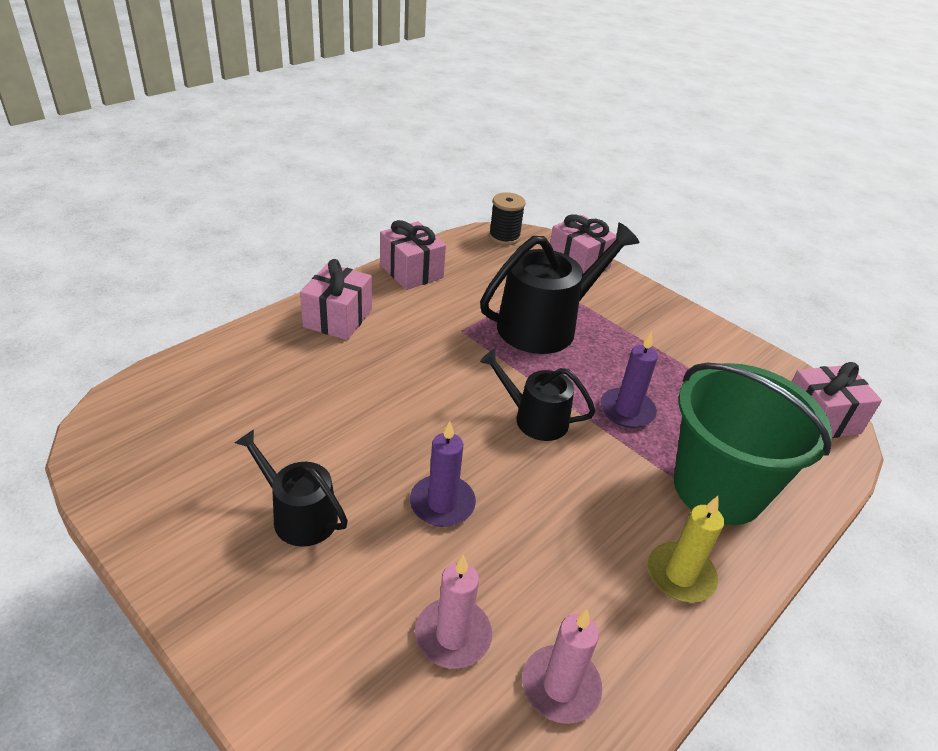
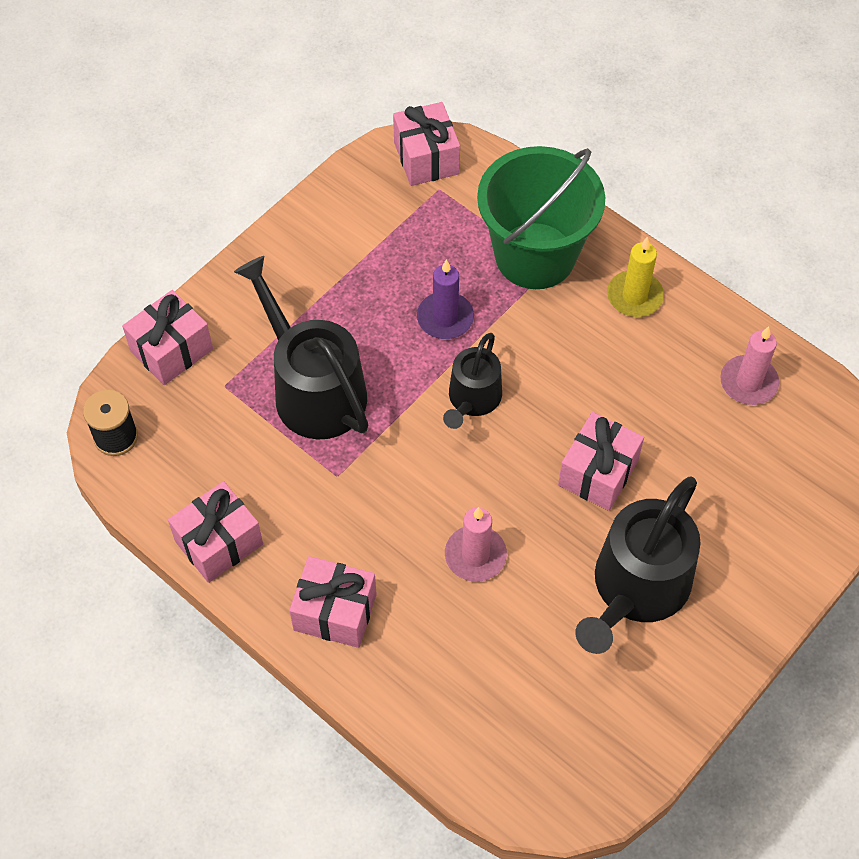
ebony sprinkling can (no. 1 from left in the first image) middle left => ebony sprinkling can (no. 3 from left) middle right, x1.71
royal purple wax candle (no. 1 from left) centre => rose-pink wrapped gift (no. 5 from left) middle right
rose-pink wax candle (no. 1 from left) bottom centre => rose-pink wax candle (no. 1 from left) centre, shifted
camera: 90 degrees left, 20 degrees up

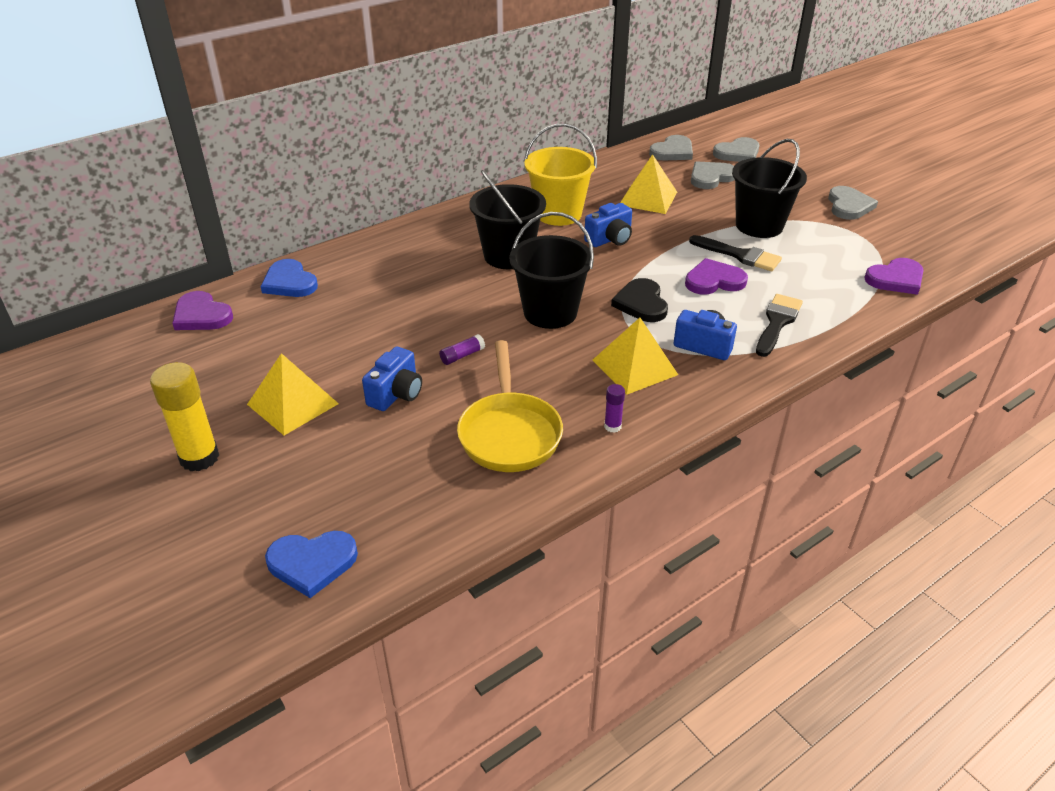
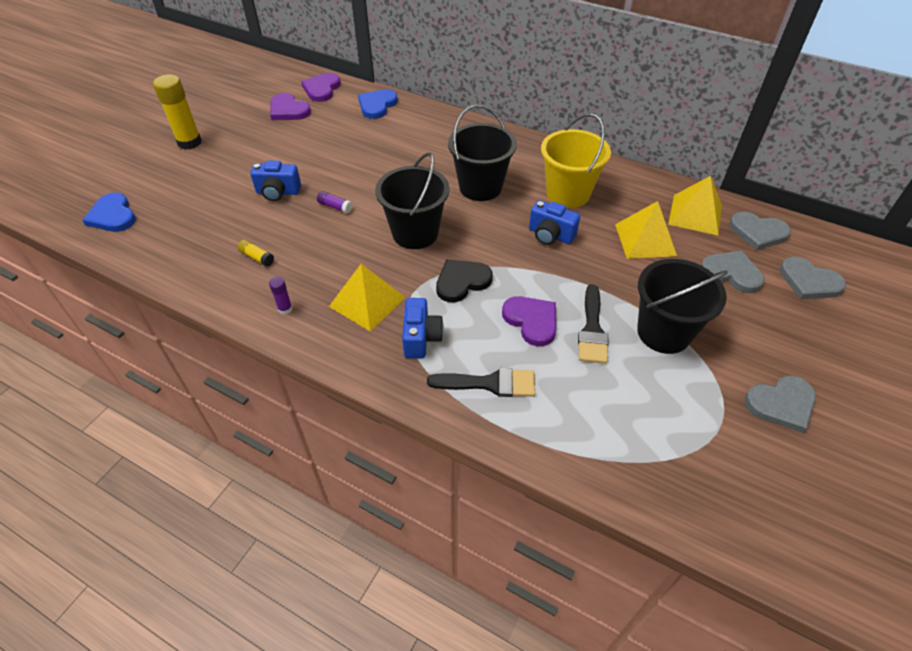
bright yellow pyramid shape (no. 1 from left in the first image) middle left => bright yellow pyramid shape (no. 3 from left) top right, shifted
bright yellow skillet centre => bright yellow glue (no. 2 from left) middle left
royal purple heart (no. 3 from left in the first image) middle right => royal purple heart (no. 1 from left) top left, shifted
camera: 65 degrees right, 10 degrees up

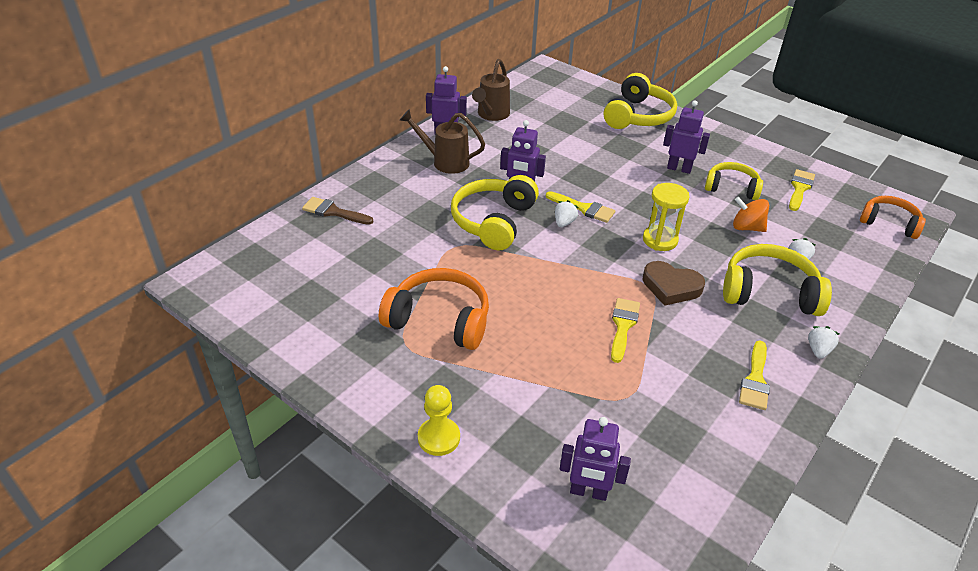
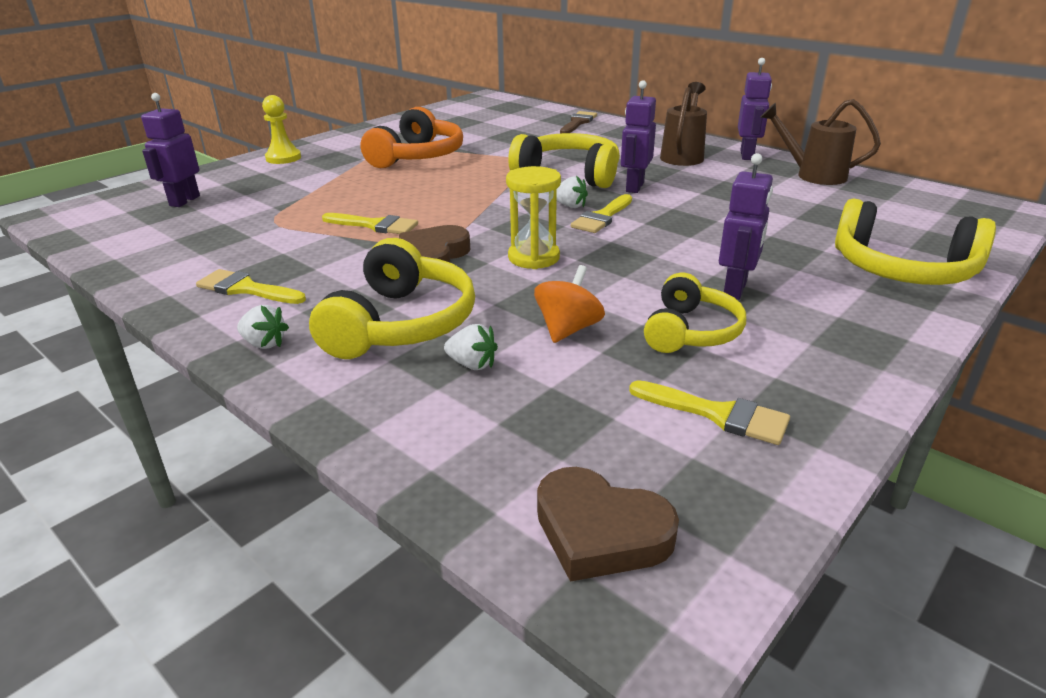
orange over-ear headphones (no. 2 from left) middle right => russet heart (no. 2 from left) bottom centre
camera: 95 degrees right, 10 degrees down

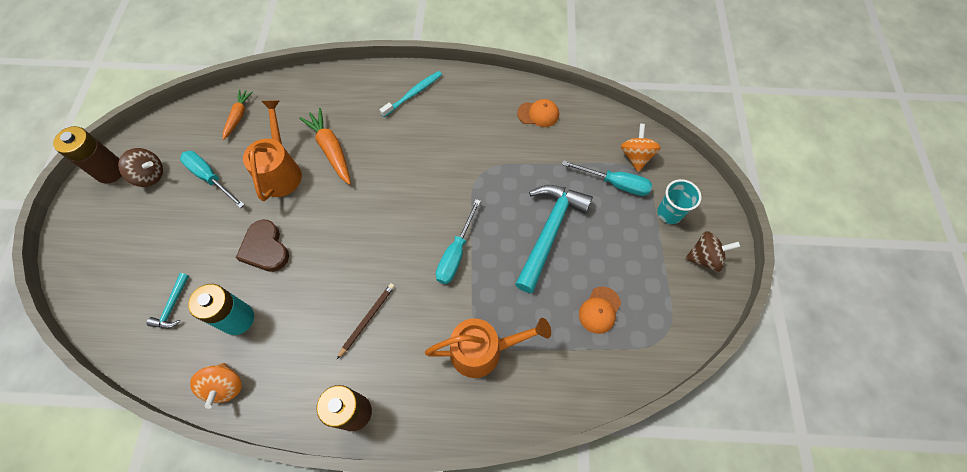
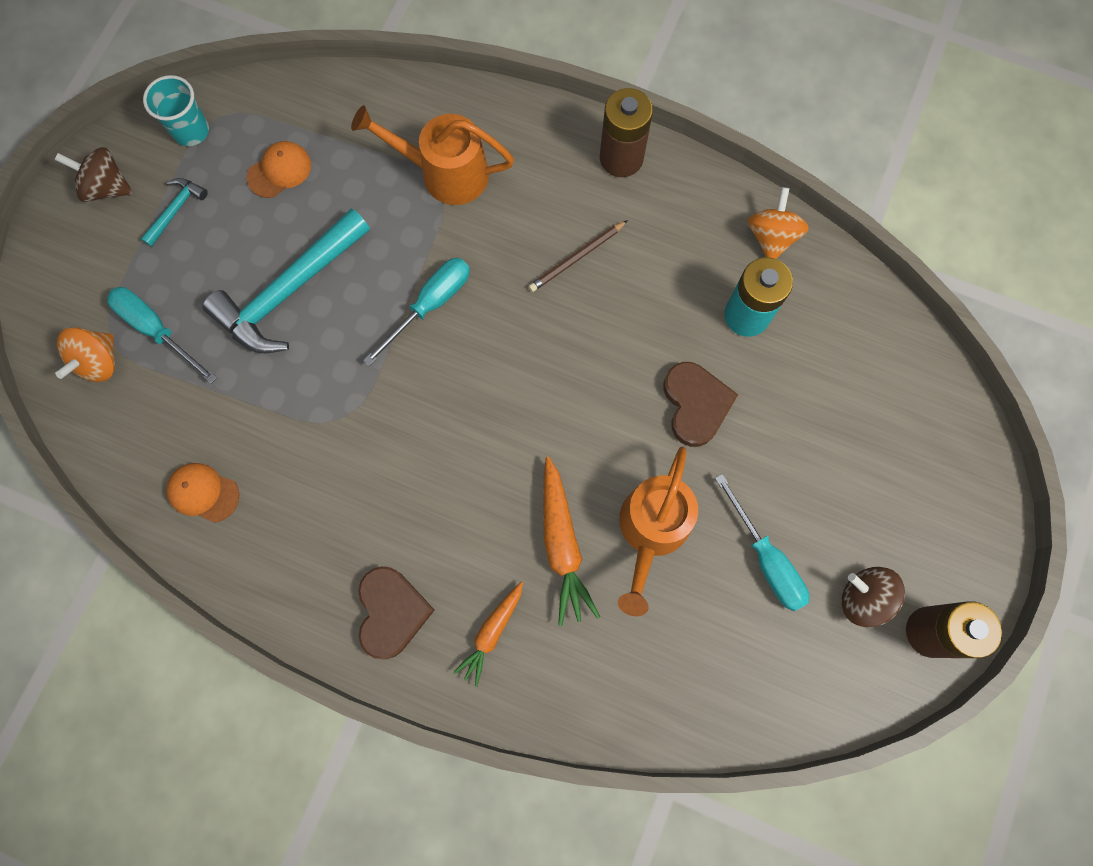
turquoise hammer (no. 1 from left) middle left => turquoise hammer (no. 1 from left) top left, shifted
orange carrot (no. 1 from left) top left => orange carrot (no. 1 from left) bottom centre, shifted
turquoise toothbrush top centre => russet heart (no. 1 from left) bottom centre
turquoise cup middle right => turquoise cup top left, shifted
camera: 160 degrees left, 10 degrees up

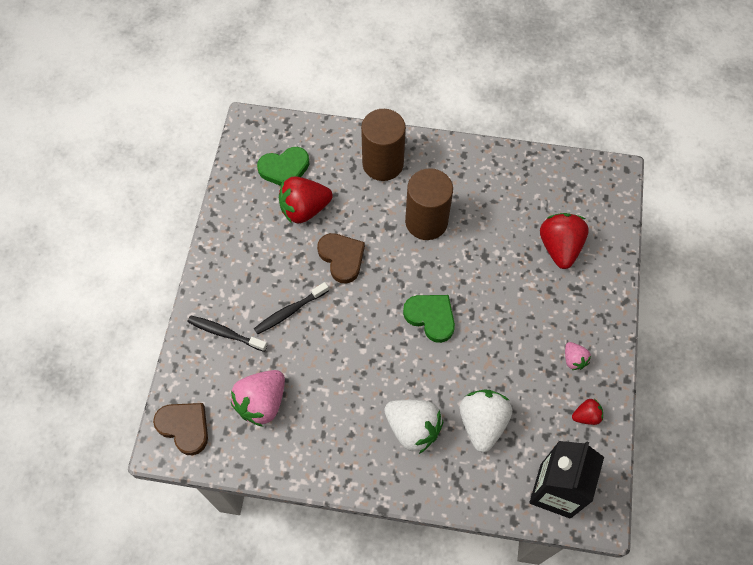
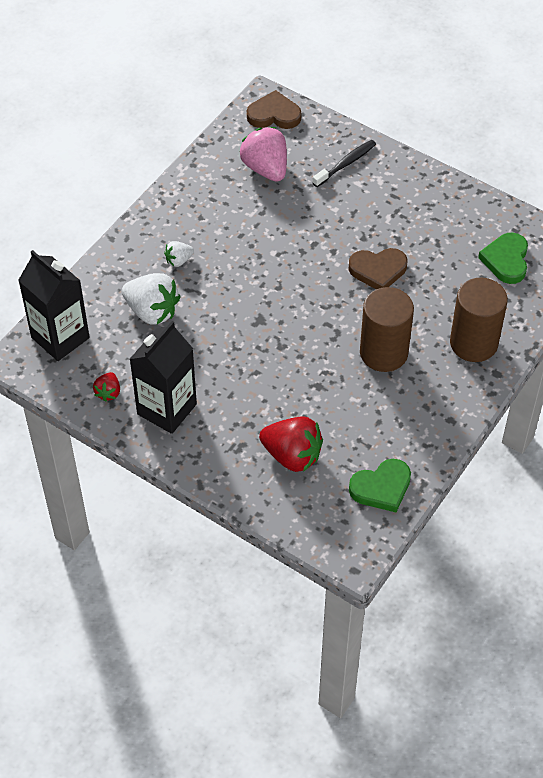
russet heart (no. 1 from left) bottom left => russet heart (no. 1 from left) top centre, 150 degrees counterclockwise
ebony toothbrush (no. 2 from left) centre => nothing
red berry (no. 1 from left) centre => nothing
white berry (no. 1 from left in the first image) bottom centre => white berry (no. 2 from left) top left, x0.51
emerald heart (no. 2 from left in the first image) centre => emerald heart (no. 1 from left) middle right, shifted
rose-pink berry (no. 2 from left) middle right => ebony juice carton (no. 2 from left) middle left
camera: 115 degrees right, 10 degrees down

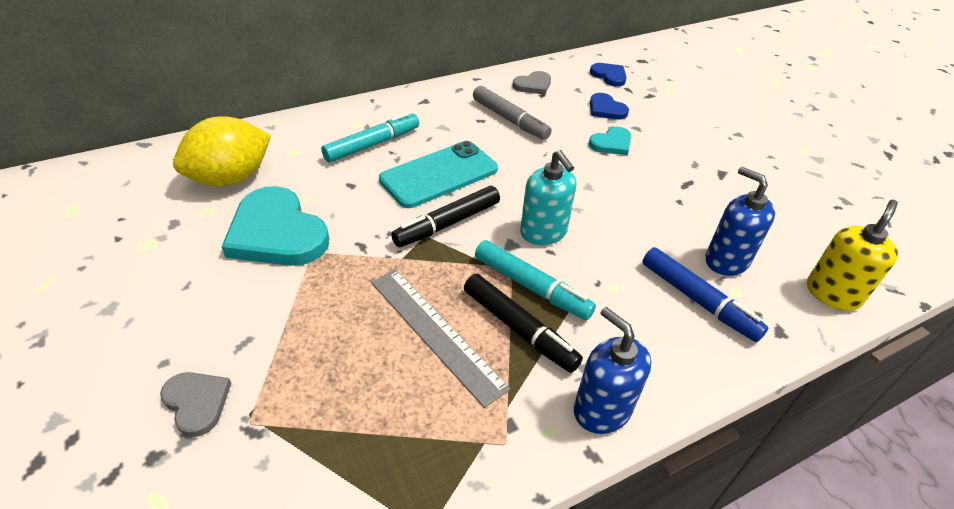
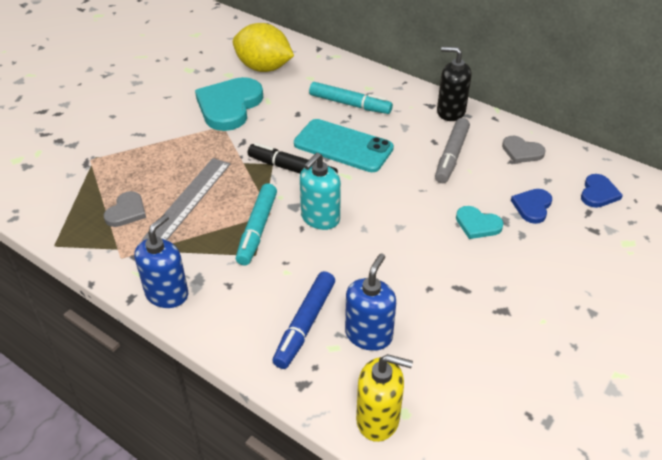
gray heart (no. 1 from left) bottom left => gray heart (no. 1 from left) middle left, shifted
ebony marker (no. 2 from left) centre => nothing
nothing => ebony soap dispenser top right
camera: 65 degrees right, 0 degrees up

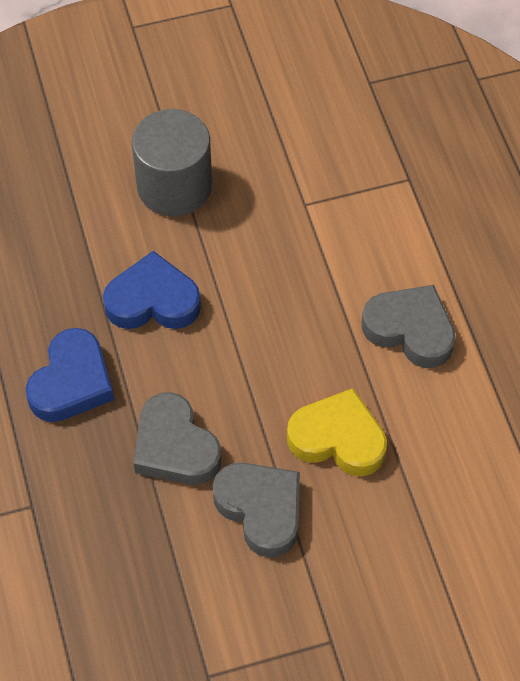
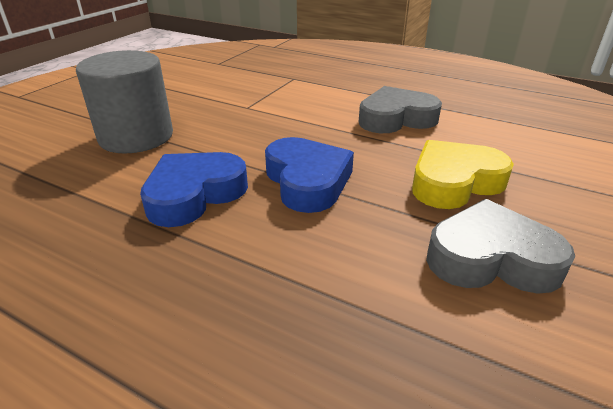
blue heart (no. 1 from left in the first image) middle left => blue heart (no. 2 from left) centre, shifted
gray heart (no. 1 from left) centre => nothing
camera: 45 degrees left, 25 degrees down

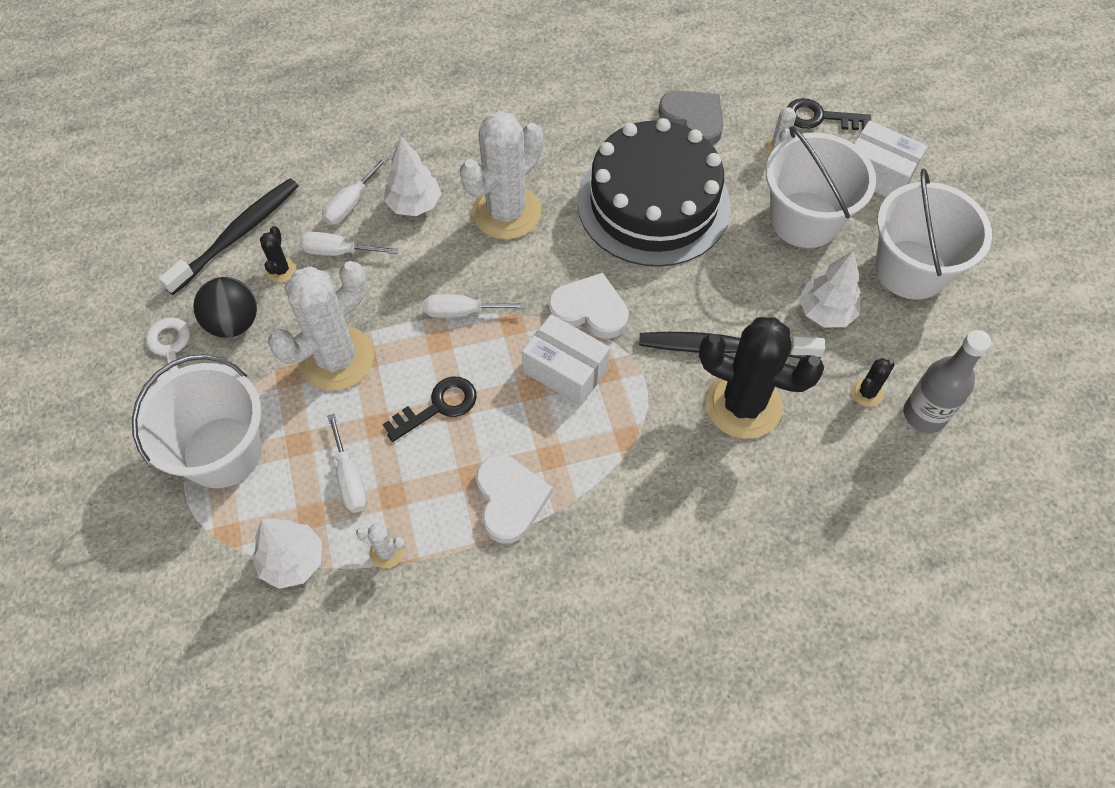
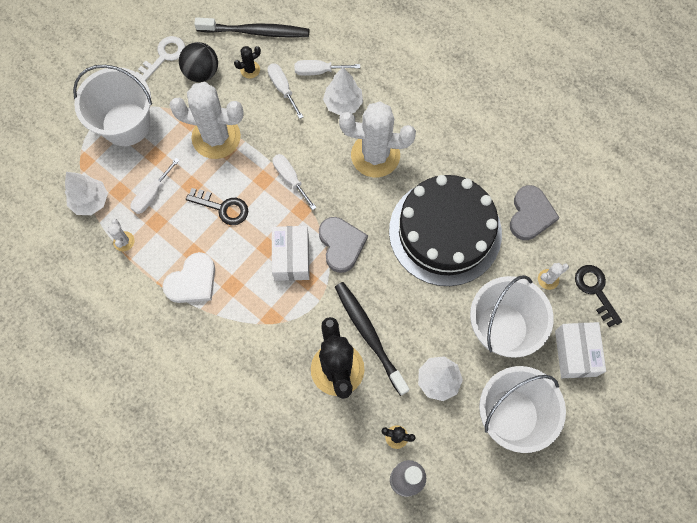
white heart (no. 2 from left) centre => gray heart (no. 1 from left) centre
camera: 55 degrees right, 10 degrees up

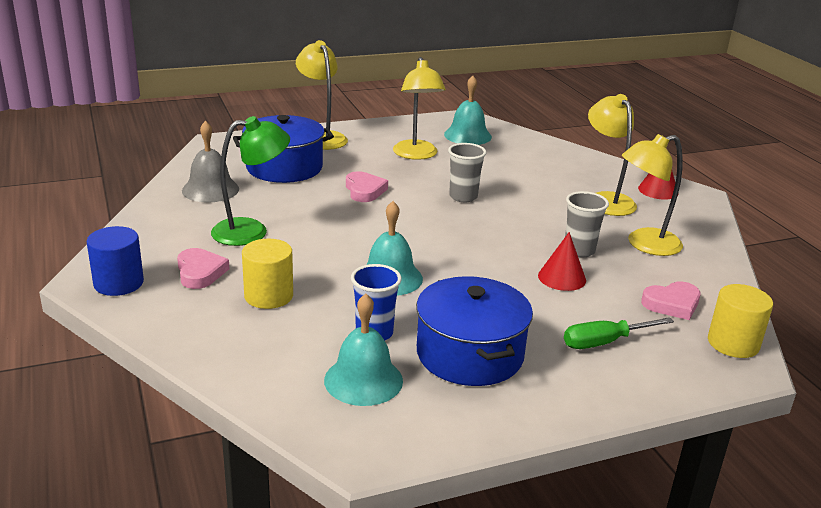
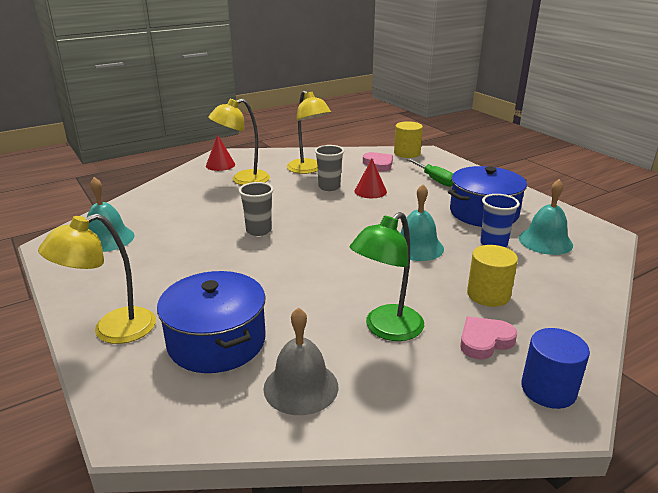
emerald lamp middle left => emerald lamp centre, 105 degrees counterclockwise
rose-pink heart (no. 2 from left) centre => nothing
bright yellow lamp (no. 2 from left) top centre => nothing
camera: 100 degrees left, 0 degrees up

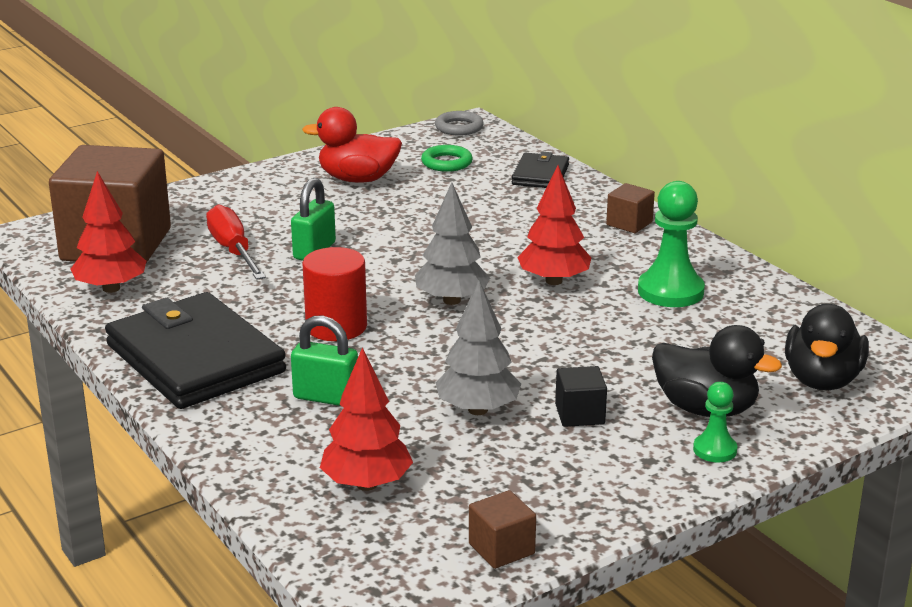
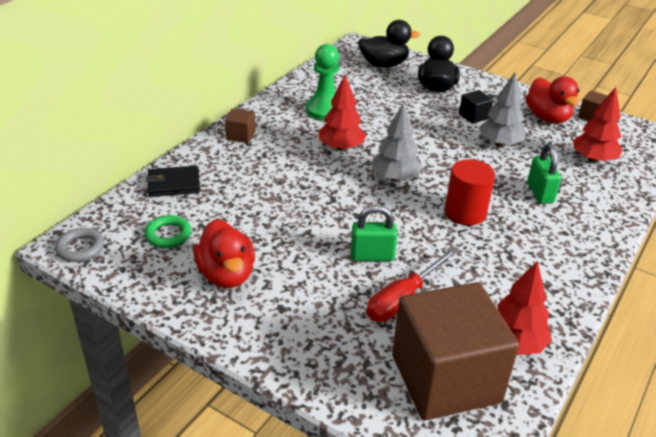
ebony billfold (no. 1 from left) middle left => nothing
emerald chess pawn (no. 2 from left) bottom right => nothing
nothing => red duck (no. 2 from left) top right
camera: 115 degrees left, 10 degrees up

